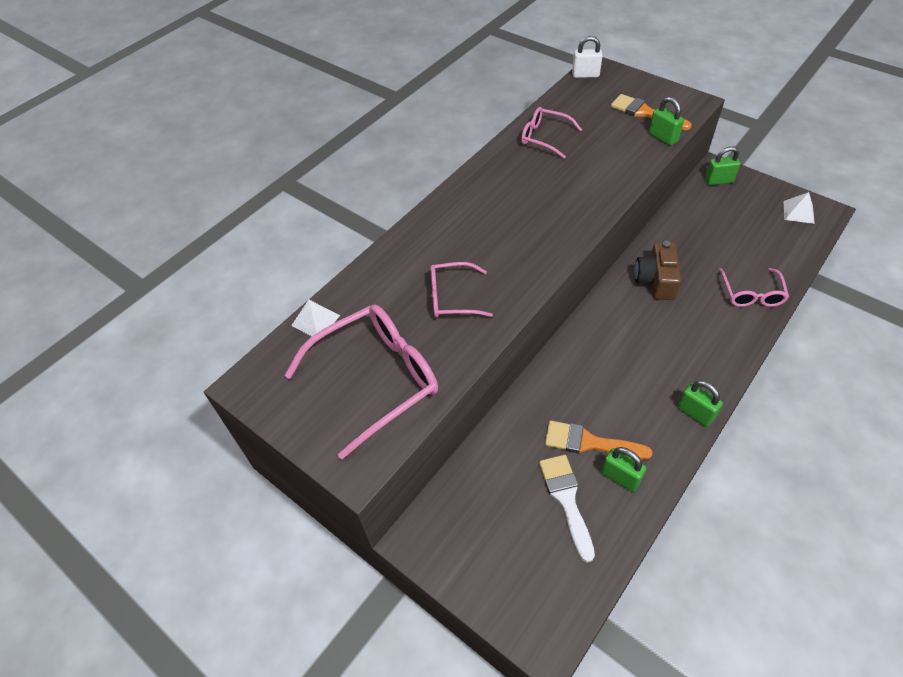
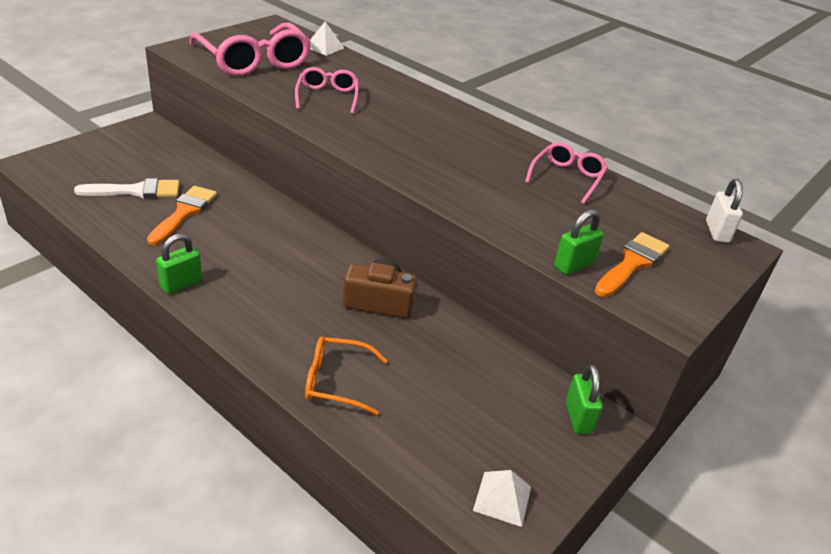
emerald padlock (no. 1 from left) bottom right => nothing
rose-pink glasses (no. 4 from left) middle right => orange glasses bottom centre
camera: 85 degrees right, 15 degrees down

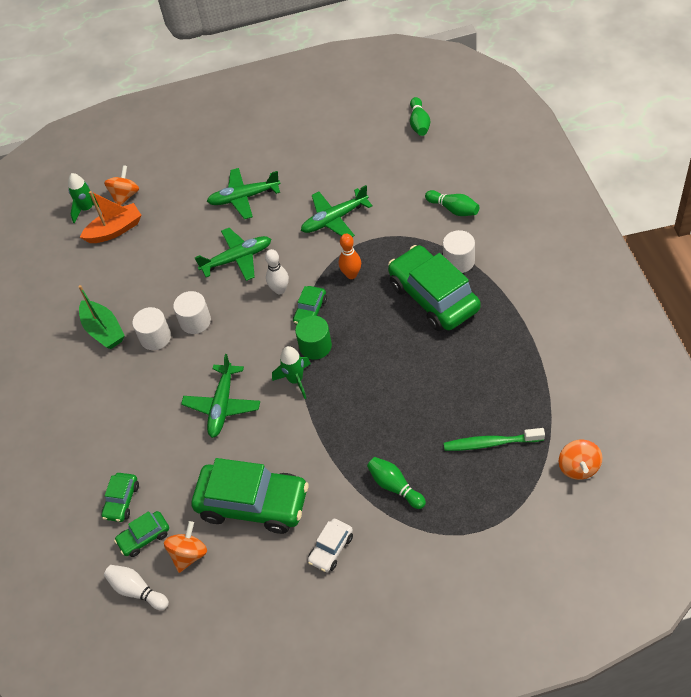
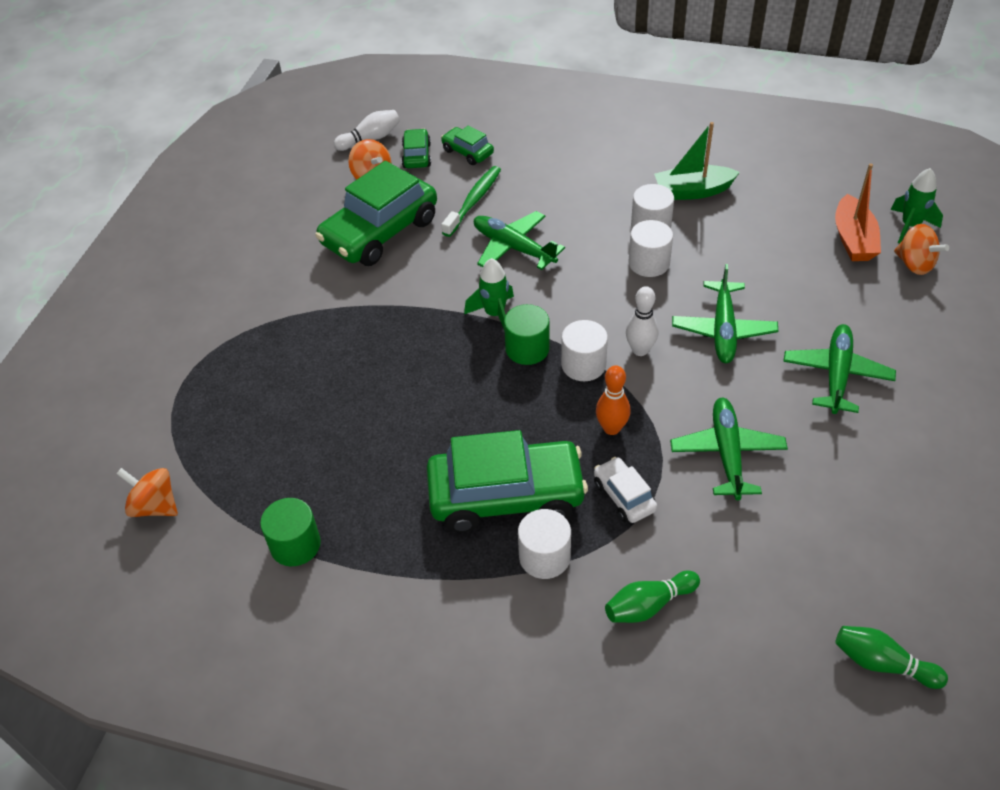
emerald car (no. 4 from left) centre => white cylinder (no. 2 from left) centre
white car bottom centre => white car centre, shifted
emerald bowling pin (no. 1 from left) bottom centre => nothing
emerald toothbrush middle right => emerald toothbrush top centre, shifted
nothing => emerald cylinder (no. 1 from left) bottom left
camera: 115 degrees right, 5 degrees down

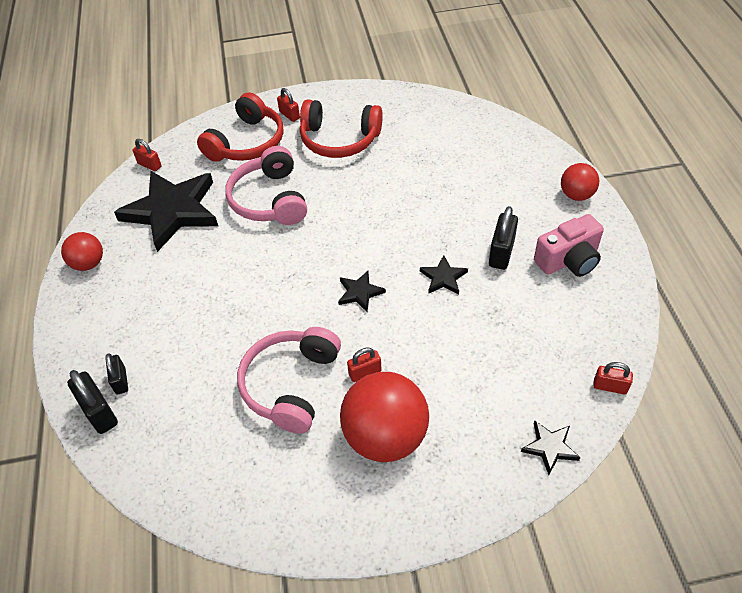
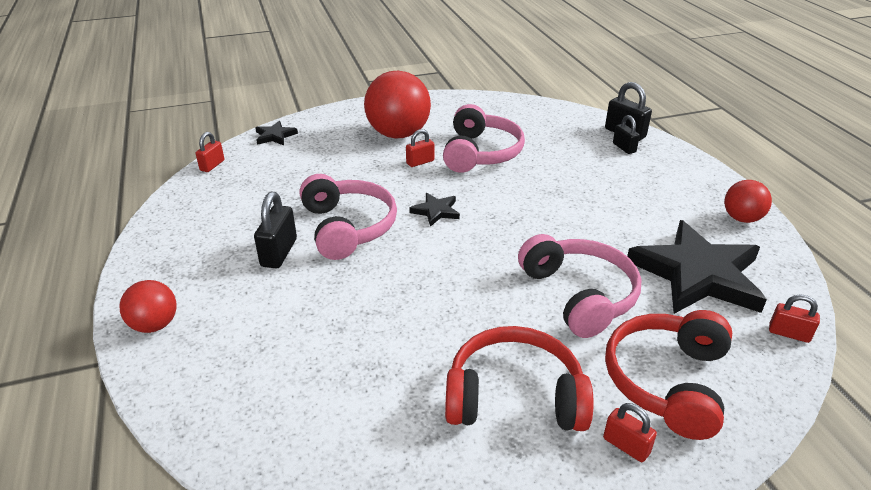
ebony five-pointed star (no. 3 from left) centre => rose-pink over-ear headphones (no. 1 from left) centre
rose-pink compact camera middle right => nothing
red padlock (no. 4 from left in the first image) middle right => red padlock (no. 1 from left) top left, 75 degrees counterclockwise
camera: 170 degrees right, 15 degrees down

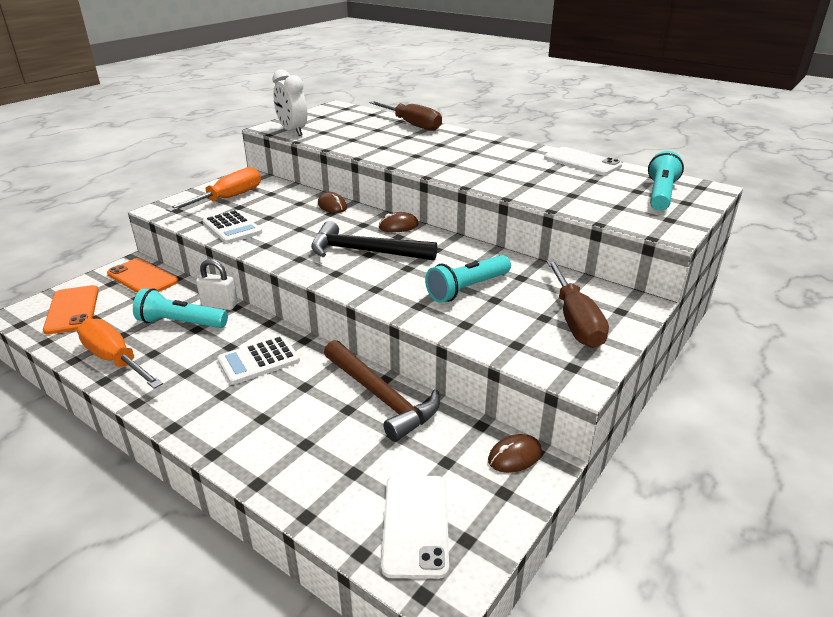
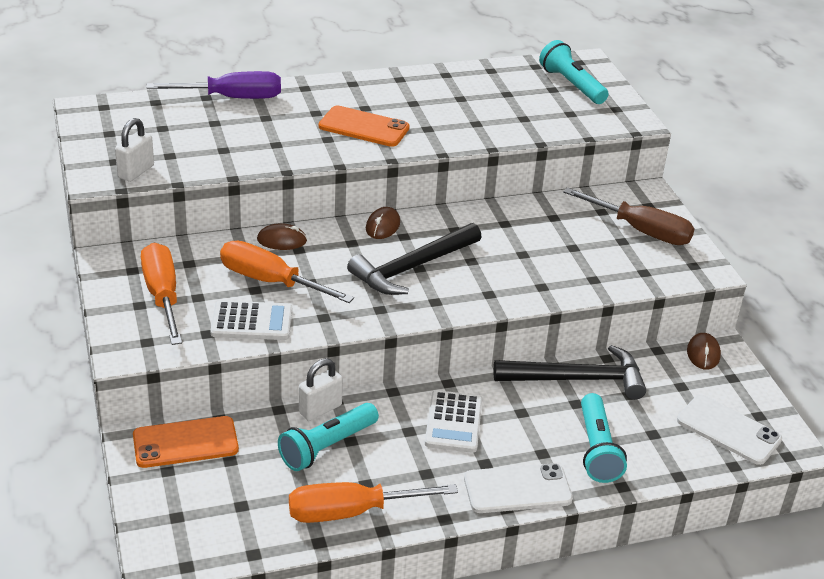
orange phone (no. 1 from left in the first image) middle left => orange phone (no. 2 from left) top centre, shifted
white bedside clock top centre => white padlock (no. 1 from left) top left
russet hammer centre => ebony hammer (no. 2 from left) middle right
russet screwdriver (no. 1 from left) top centre => royal purple screwdriver top left
turquoise torch (no. 2 from left in the first image) centre => turquoise torch (no. 3 from left) bottom right, shifted
white phone (no. 2 from left in the first image) top right => white phone (no. 1 from left) bottom centre, shifted
nothing => orange screwdriver (no. 2 from left) centre
camera: 55 degrees left, 5 degrees up

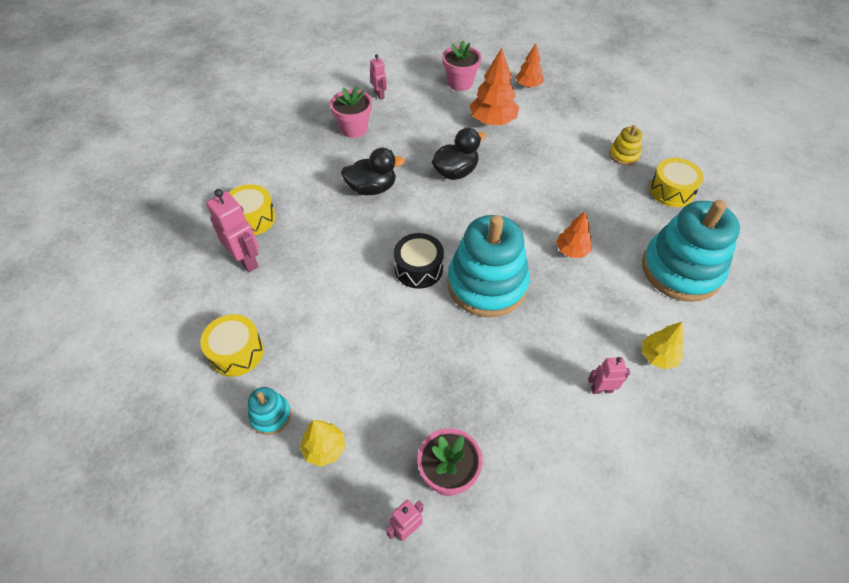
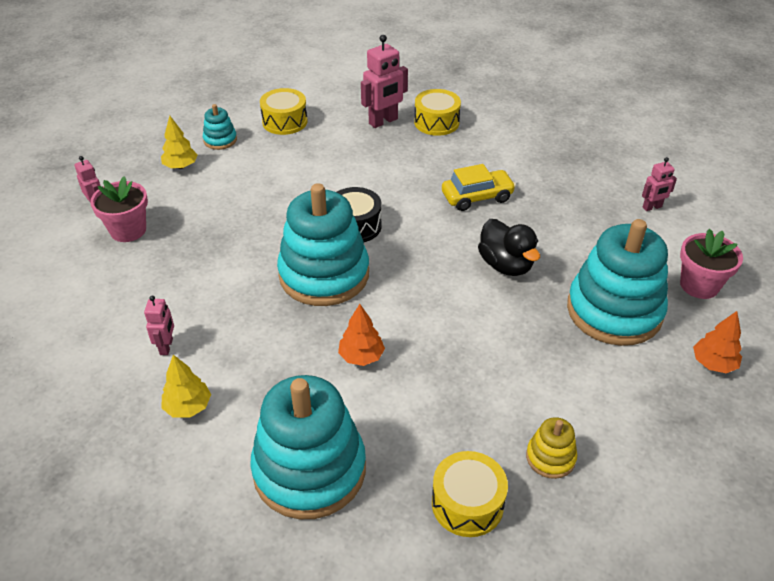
rose-pink flower pot (no. 1 from left) top centre => nothing
ebony duck (no. 1 from left) top centre => bright yellow car top centre
orange fir tree (no. 1 from left) top centre => turquoise ring stacker (no. 4 from left) middle right
camera: 95 degrees right, 10 degrees down

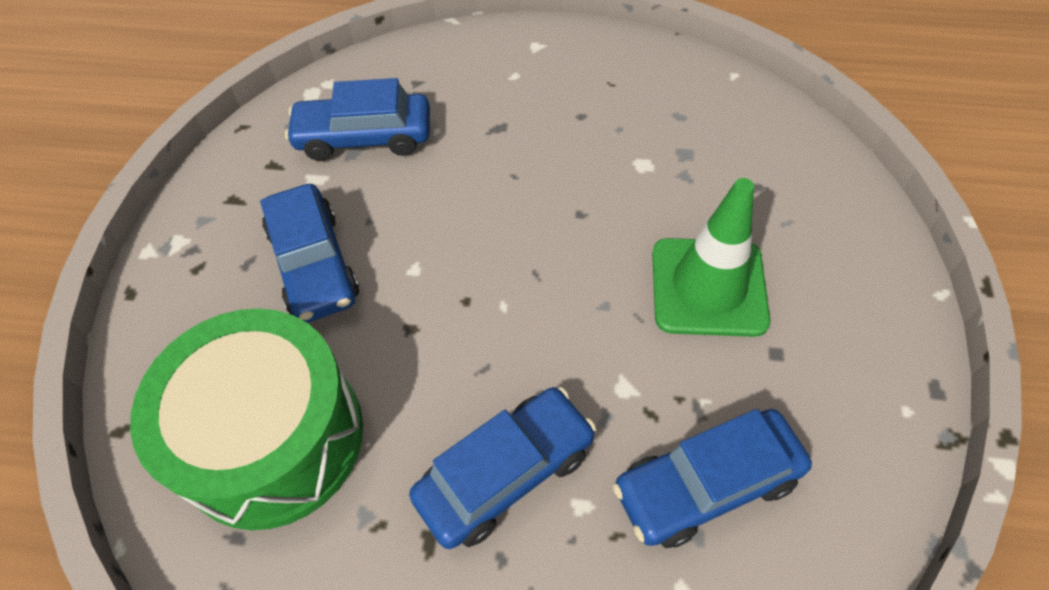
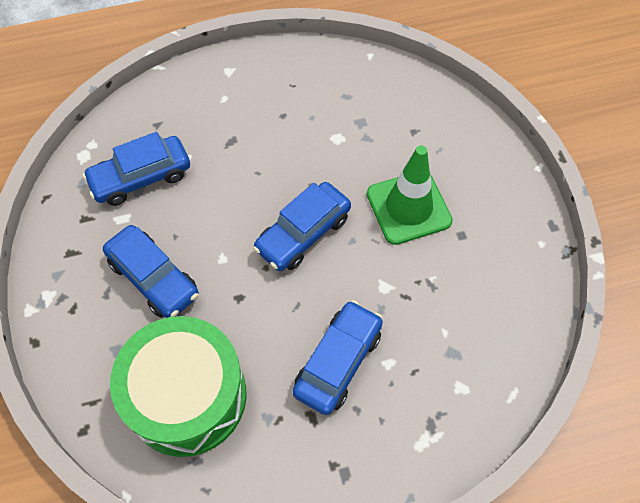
blue car (no. 4 from left in the first image) bottom right => blue car (no. 3 from left) centre, shifted
camera: 25 degrees left, 5 degrees up

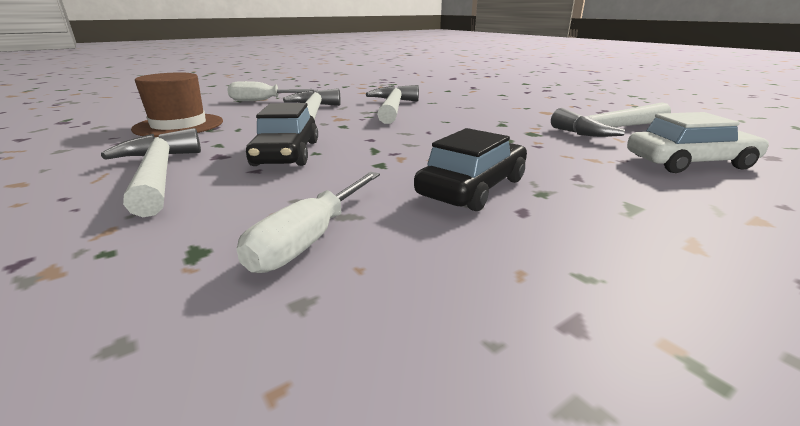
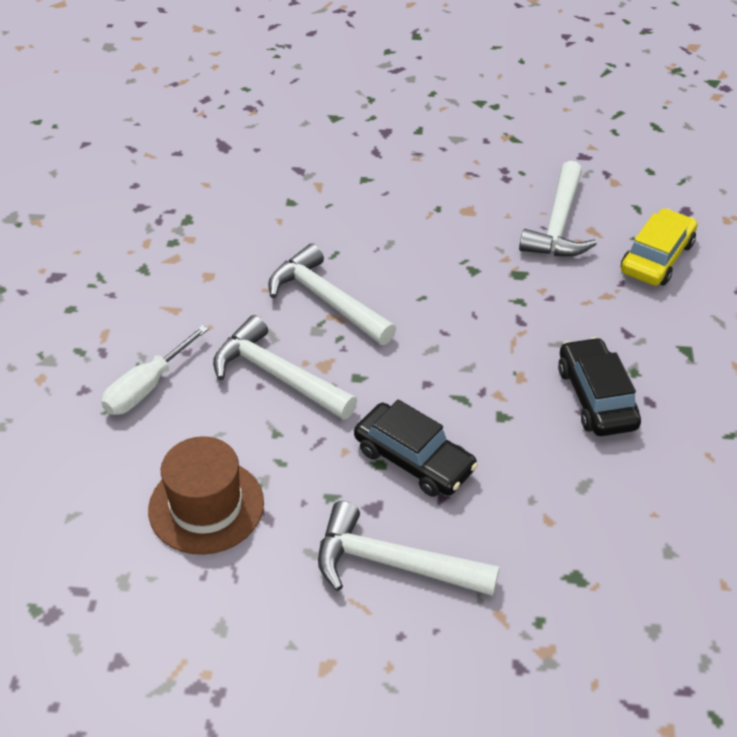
white screwdriver (no. 2 from left) centre => nothing
white car middle right => bright yellow car middle right
camera: 50 degrees left, 20 degrees up

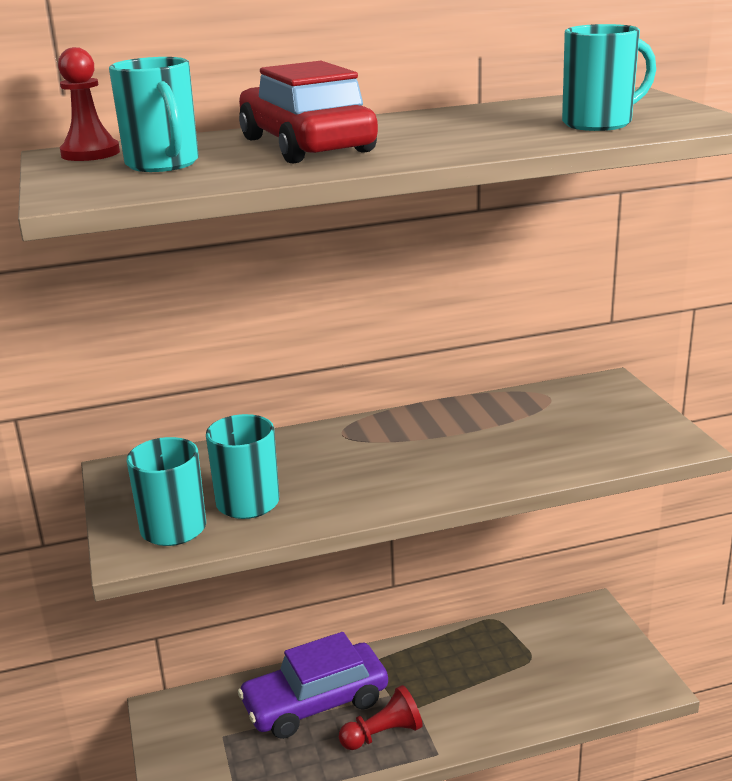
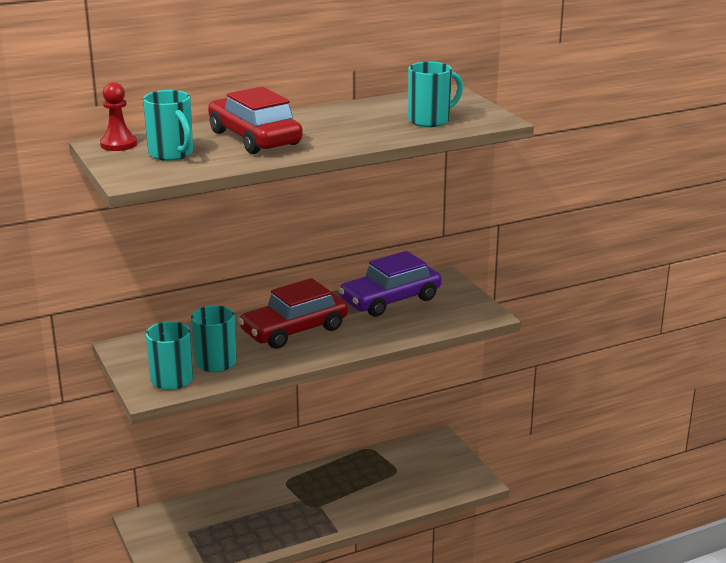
royal purple car bottom centre => royal purple car centre, shifted
red chess pawn (no. 2 from left) bottom centre => nothing
nothing => red car (no. 2 from left) centre
camera: 10 degrees left, 0 degrees up

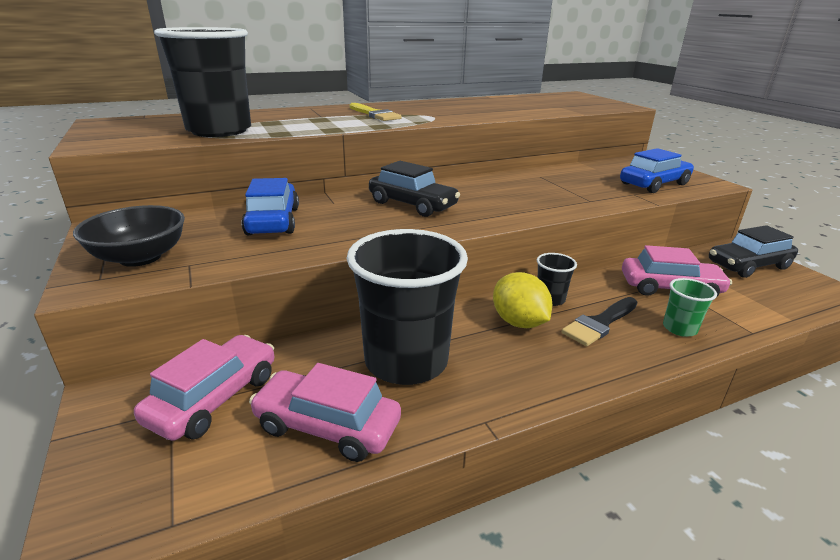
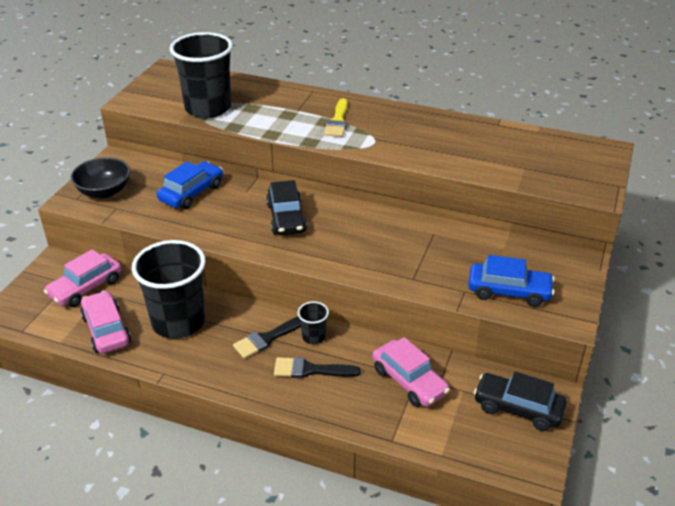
rose-pink car (no. 1 from left) bottom left => rose-pink car (no. 1 from left) middle left, 150 degrees clockwise
bright yellow toy lemon centre => ebony paint brush (no. 1 from left) bottom centre
emerald cup middle right => nothing
camera: 45 degrees right, 10 degrees up

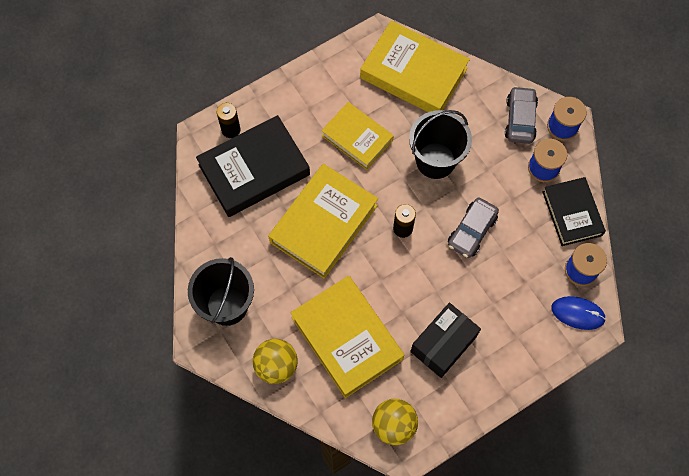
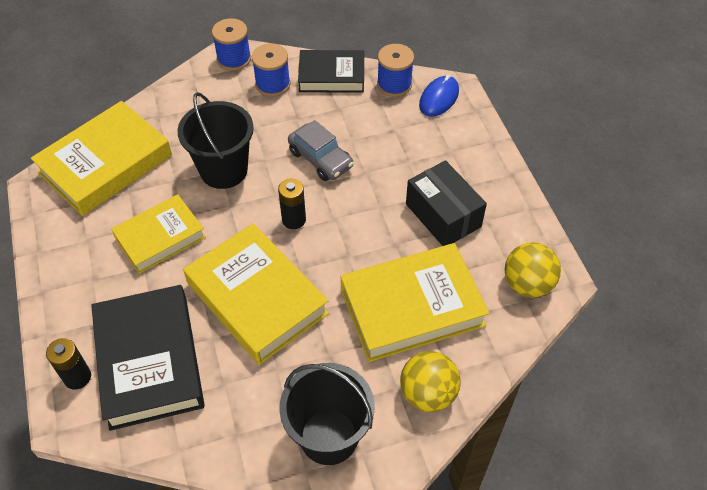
gray car (no. 2 from left) top right => nothing
camera: 75 degrees left, 15 degrees down

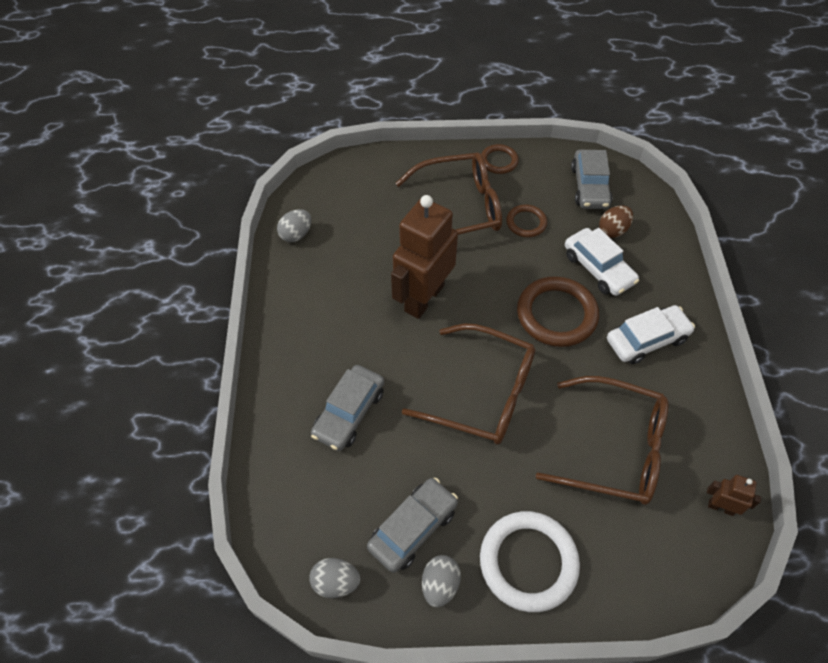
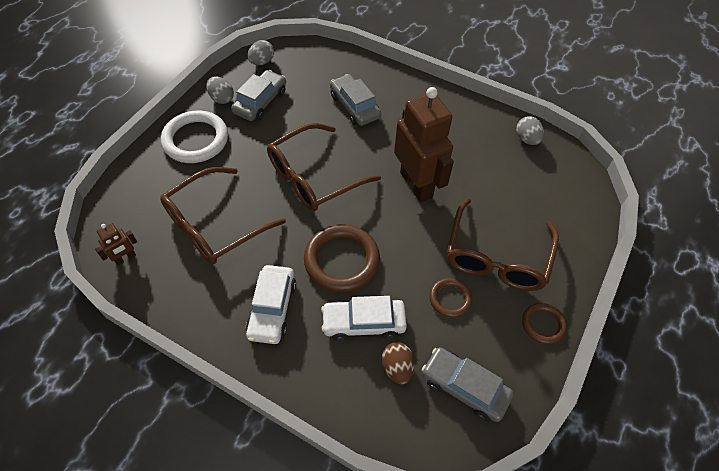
gray car (no. 2 from left in the first image) bottom centre => gray car (no. 1 from left) top centre, 135 degrees counterclockwise
camera: 120 degrees right, 0 degrees up

